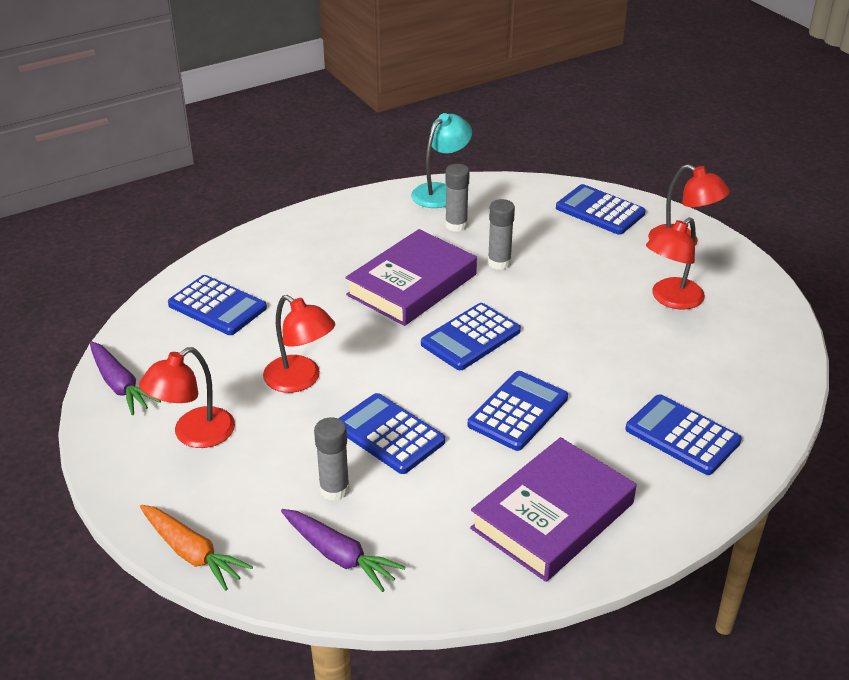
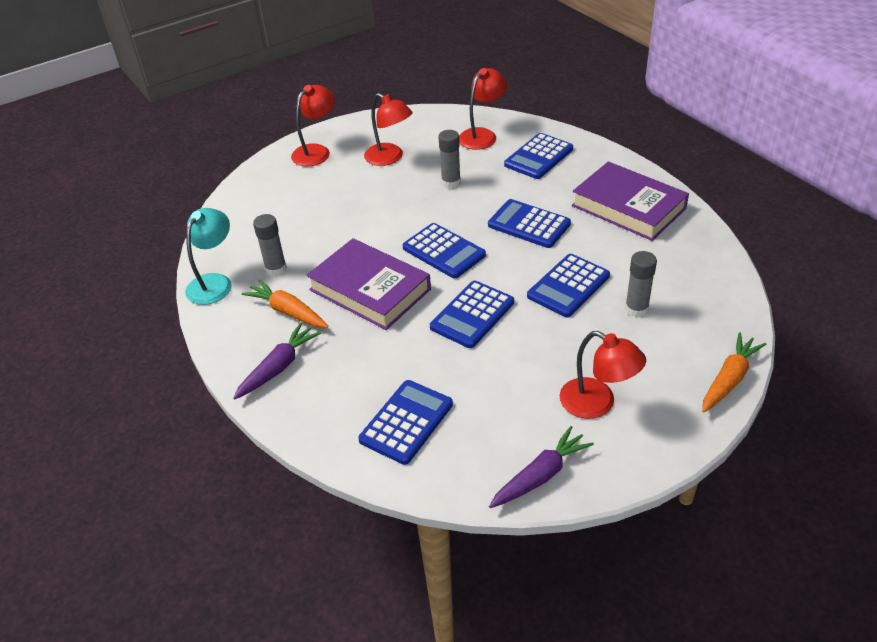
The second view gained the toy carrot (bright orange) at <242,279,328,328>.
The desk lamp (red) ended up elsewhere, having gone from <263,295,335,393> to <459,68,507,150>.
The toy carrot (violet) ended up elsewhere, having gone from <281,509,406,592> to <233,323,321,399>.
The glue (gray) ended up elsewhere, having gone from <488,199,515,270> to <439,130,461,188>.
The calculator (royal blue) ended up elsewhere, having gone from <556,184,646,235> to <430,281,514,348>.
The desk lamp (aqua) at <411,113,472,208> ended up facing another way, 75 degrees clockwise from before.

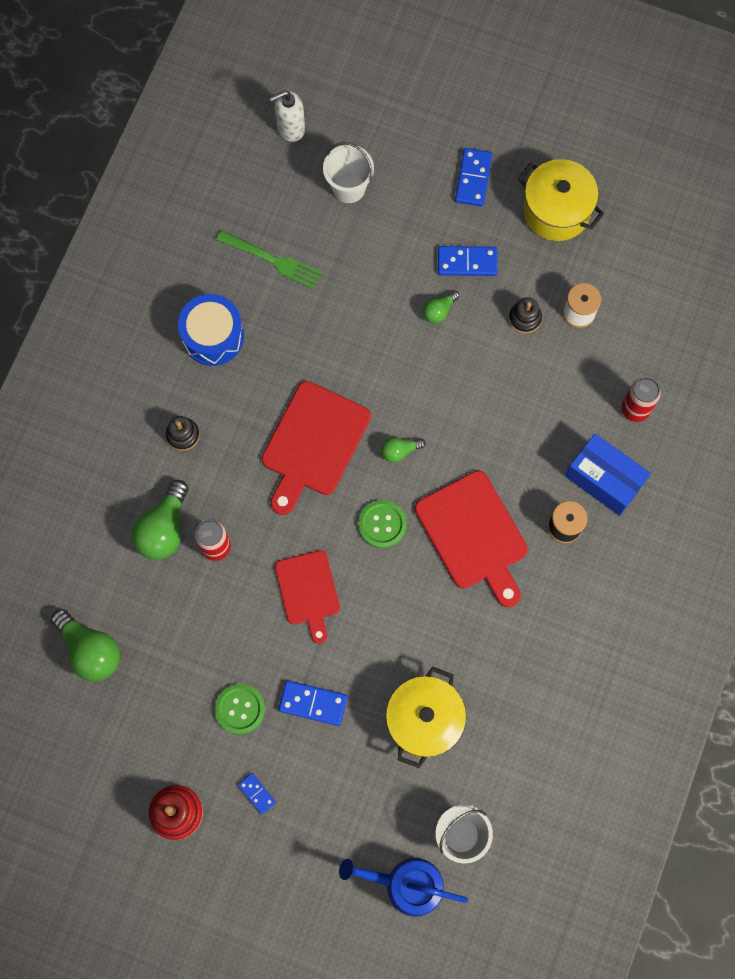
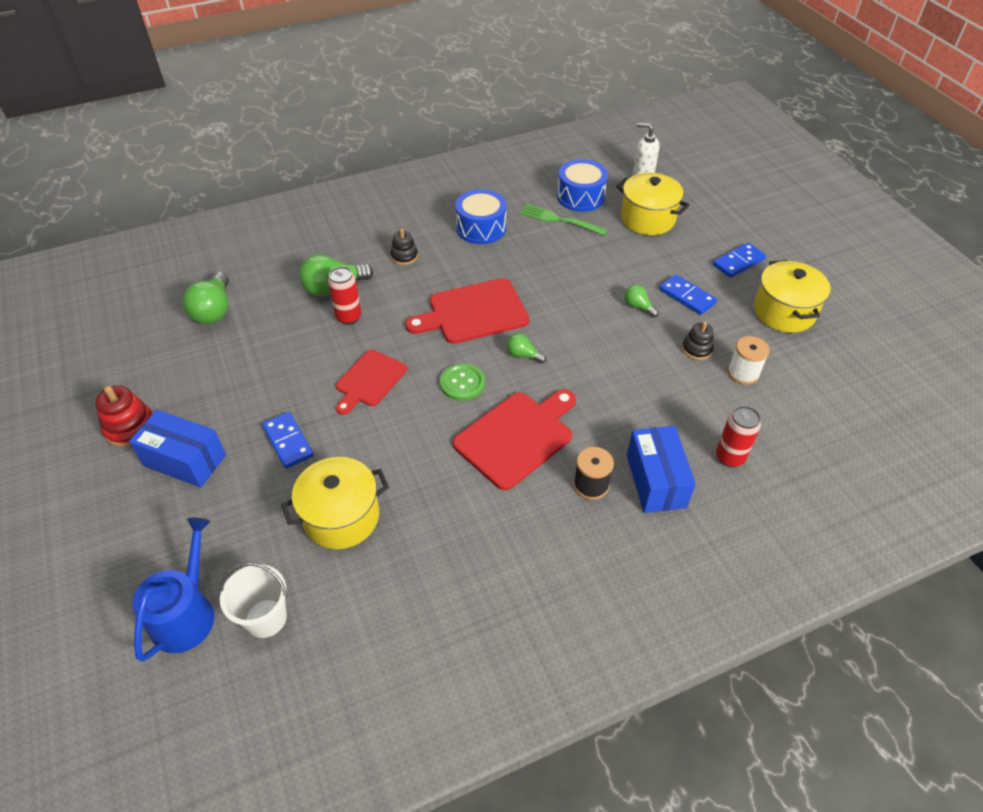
The second view lost the sewing button (leaf-green) at <215,684,265,734>.
The second view gained the drum (royal blue) at <557,159,608,212>.
Where the domino tile (royal blue) stood at <238,773,276,815>, the box (royal blue) came to stand at <129,410,226,488>.
Where the pail (snow-white) stood at <323,142,374,203>, the stockpot (bright yellow) came to stand at <616,173,690,235>.
The fork (leaf-green) at <217,230,323,290> ended up facing another way, 135 degrees clockwise from before.
The sprinkling can (royal blue) at <339,858,468,917> ended up facing another way, 45 degrees clockwise from before.
The chopping board (red) at <415,471,528,607> ended up facing another way, 150 degrees counterclockwise from before.
The lightbulb (leaf-green) at <423,290,459,324> ended up facing another way, 45 degrees clockwise from before.

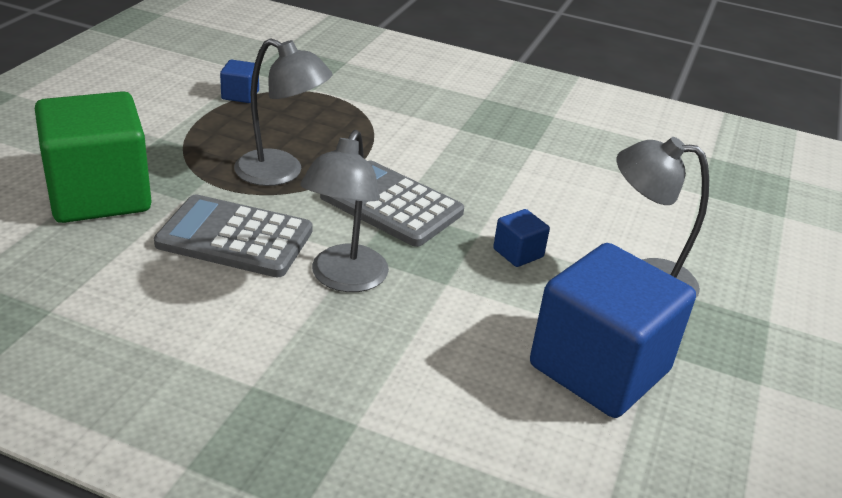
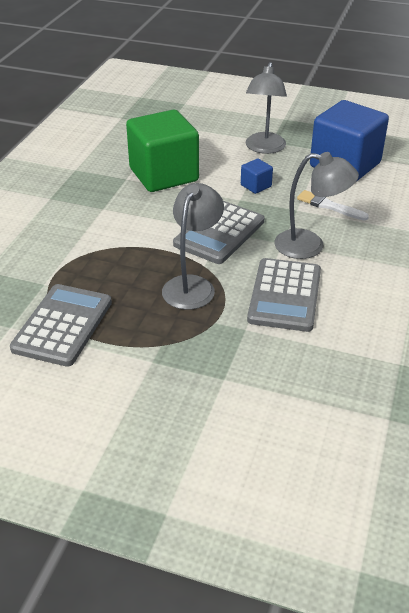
The second view gained the paint brush (snow-white) at <297,190,369,220>.
The block (leaf-green) ended up elsewhere, having gone from <35,91,152,223> to <126,110,199,192>.
Where the block (royal blue) stood at <220,60,259,103>, the calculator (gray) came to stand at <10,284,112,367>.

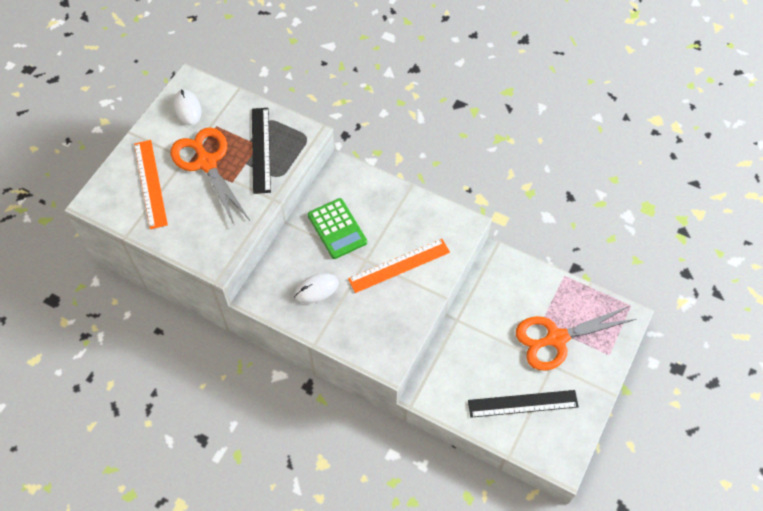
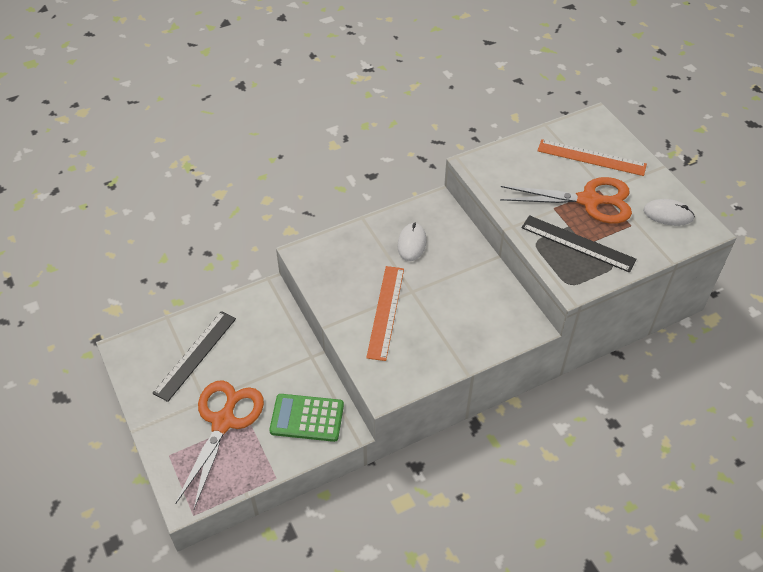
The calculator (leaf-green) ended up elsewhere, having gone from <308,198,367,259> to <269,394,344,442>.

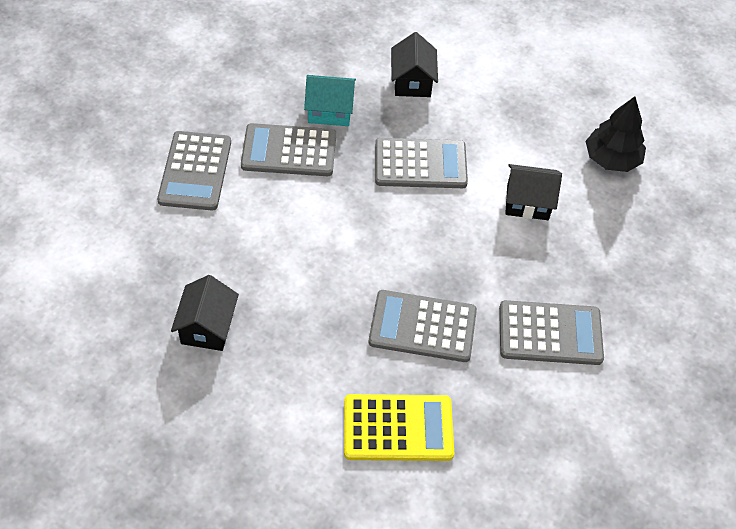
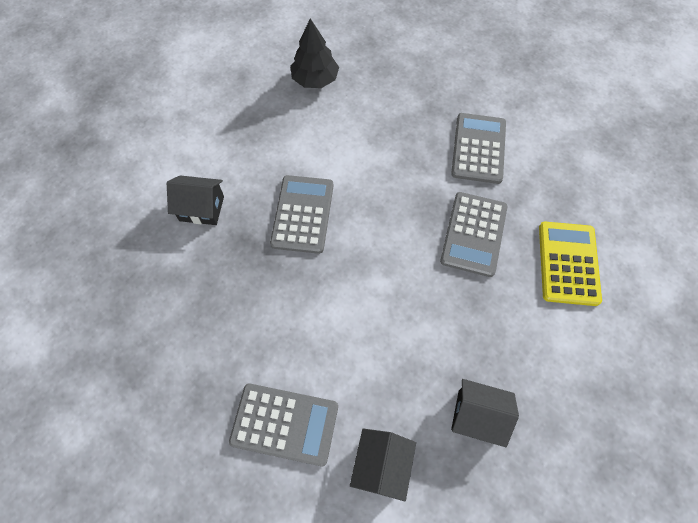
The second view lost the calculator (gray) at <241,123,336,176>.
The second view lost the toy house (aqua) at <304,75,356,126>.
The toy house (ebony) ended up elsewhere, having gone from <505,164,562,220> to <350,428,416,501>.

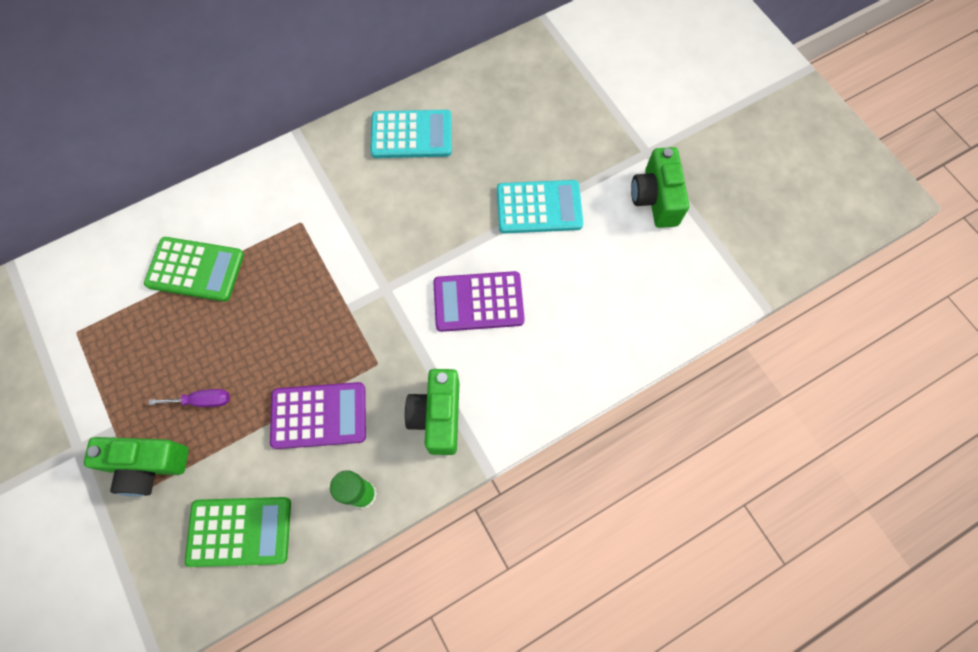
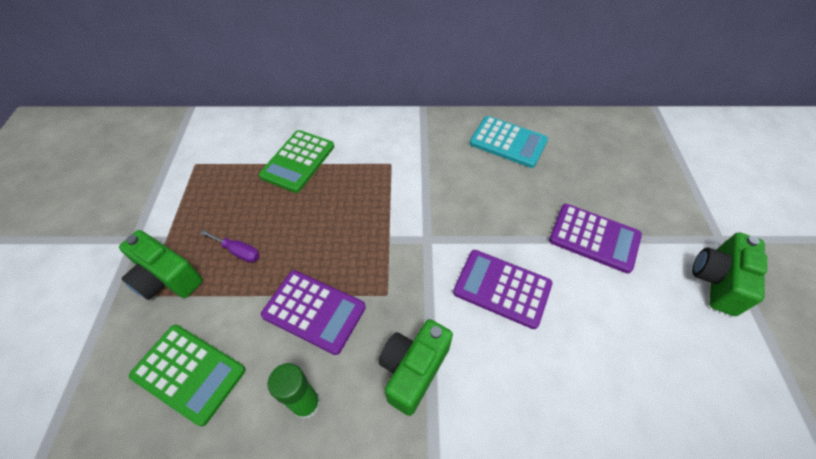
What was the calculator (aqua) at <497,180,583,233> turned into the calculator (violet) at <549,204,642,274>.
The calculator (leaf-green) at <144,237,244,302> ended up facing another way, 75 degrees clockwise from before.

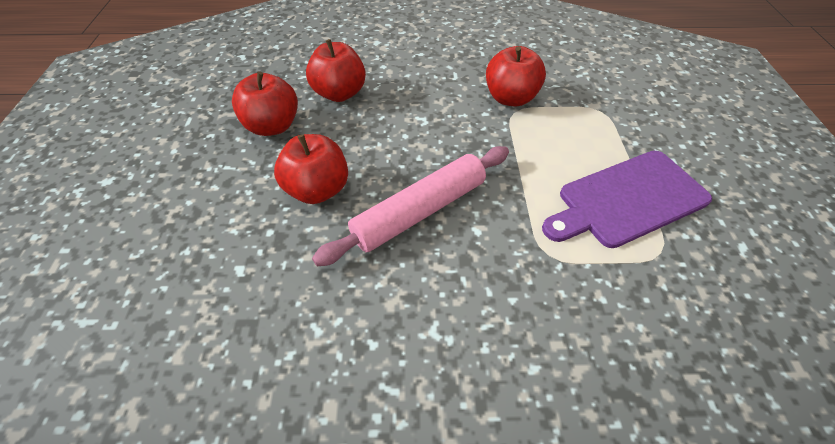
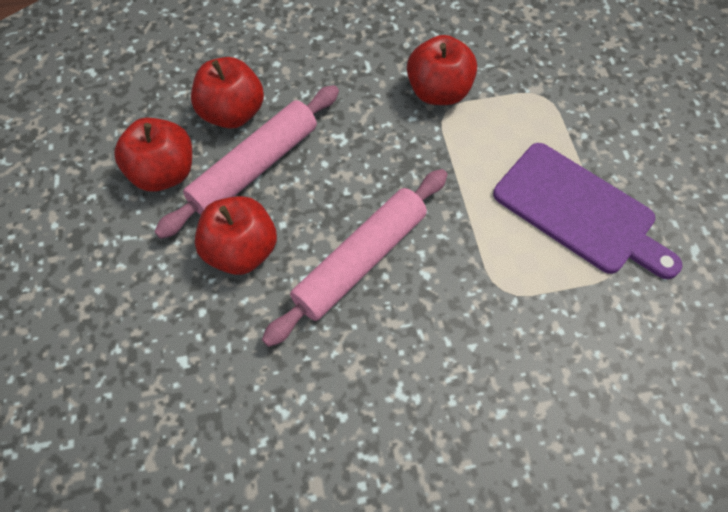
The second view gained the rolling pin (rosy) at <154,85,339,239>.
The chopping board (violet) at <542,151,712,248> ended up facing another way, 105 degrees counterclockwise from before.

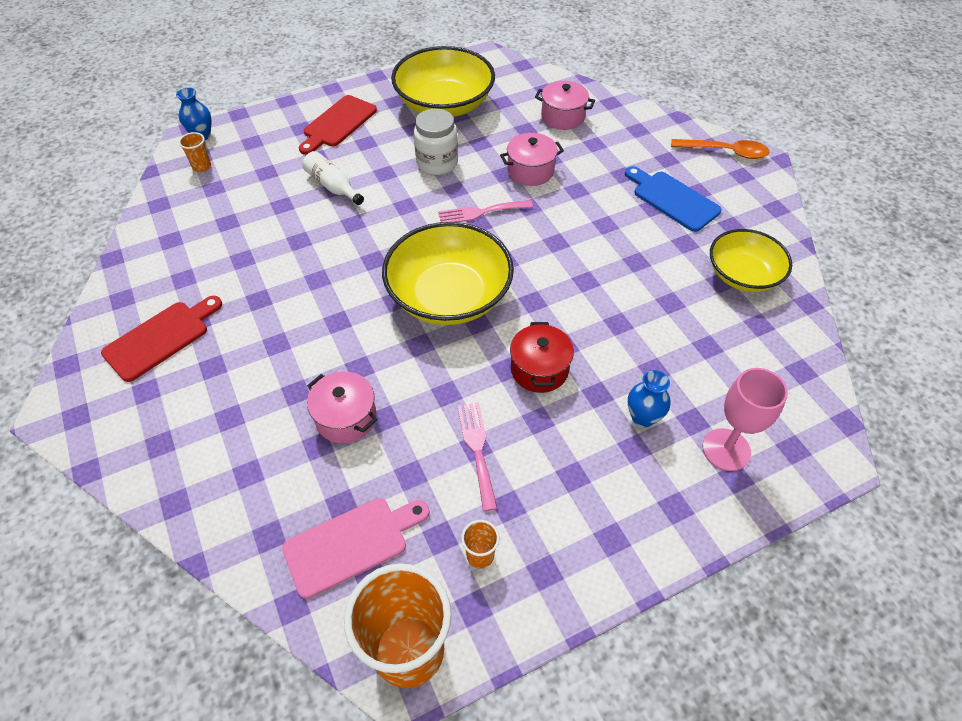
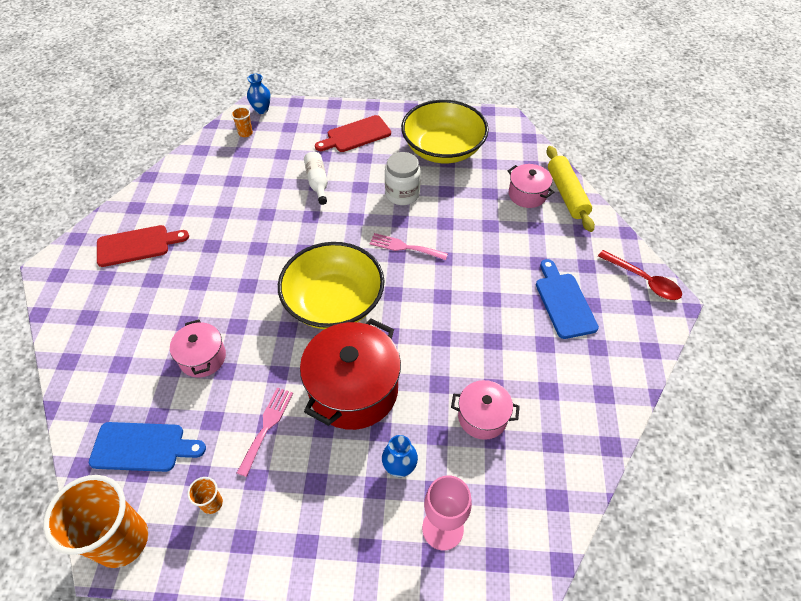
The second view lost the deep dish (bright yellow) at <710,229,792,292>.
The second view gained the rolling pin (bright yellow) at <546,146,595,232>.
The stockpot (rosy) ended up elsewhere, having gone from <500,133,564,186> to <451,380,520,440>.
What was the chopping board (rosy) at <282,498,430,599> turned into the chopping board (royal blue) at <89,422,206,472>.
What was the teaspoon (bright orange) at <671,139,769,159> turned into the teaspoon (red) at <598,250,682,300>.
The size of the stockpot (red) at <510,322,574,393> changed by a factor of 1.85.

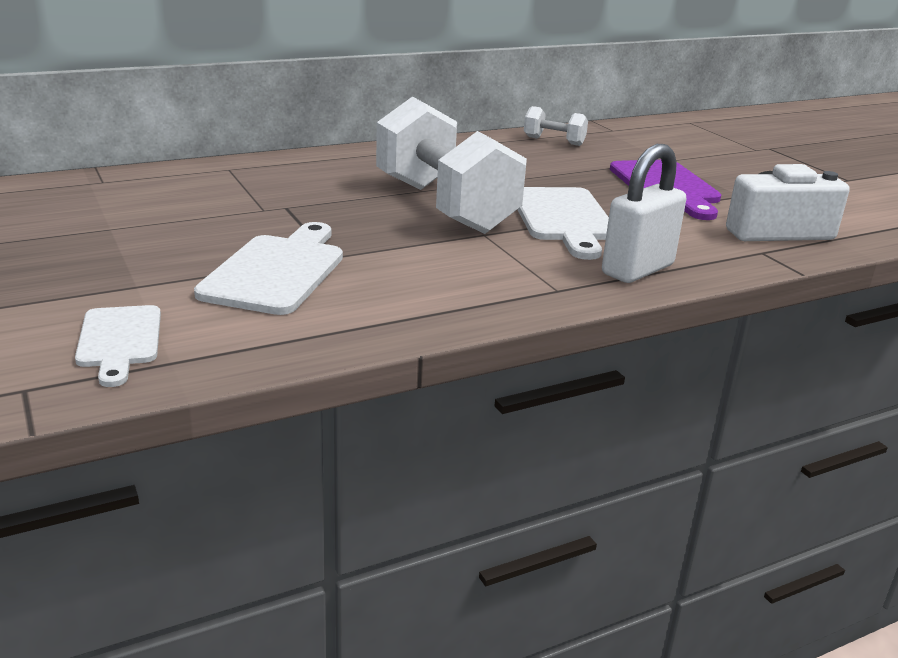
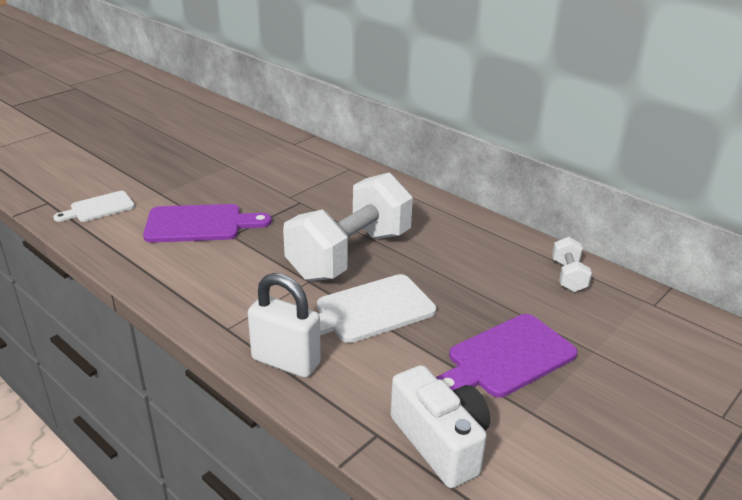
What was the chopping board (snow-white) at <194,222,343,315> turned into the chopping board (violet) at <143,204,272,243>.

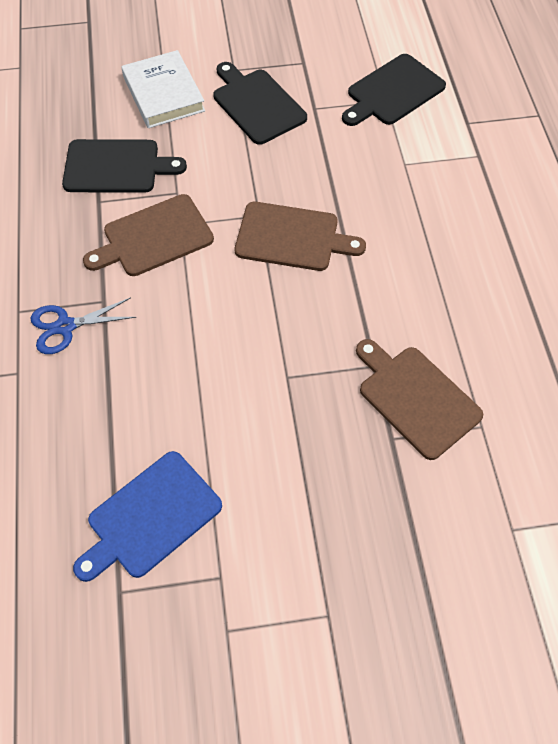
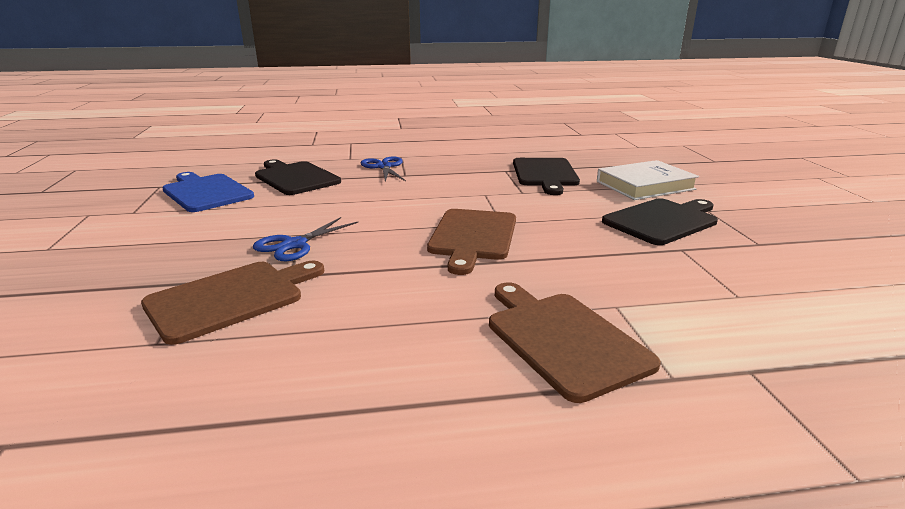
The second view gained the pair of scissors (royal blue) at <253,217,358,261>.
The chopping board (russet) ended up elsewhere, having gone from <83,194,214,276> to <489,282,661,403>.
The chopping board (ebony) ended up elsewhere, having gone from <342,54,446,126> to <255,159,341,195>.

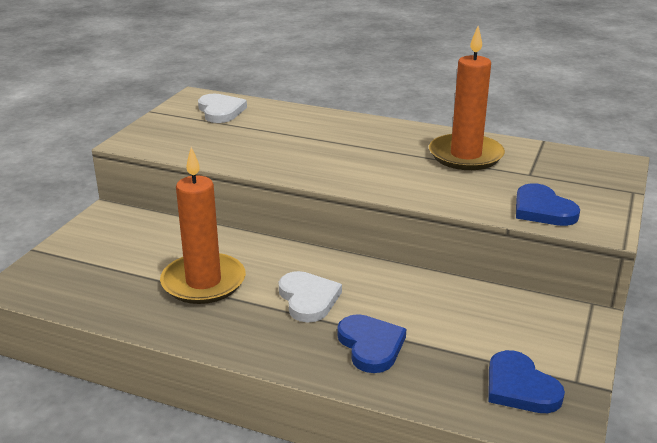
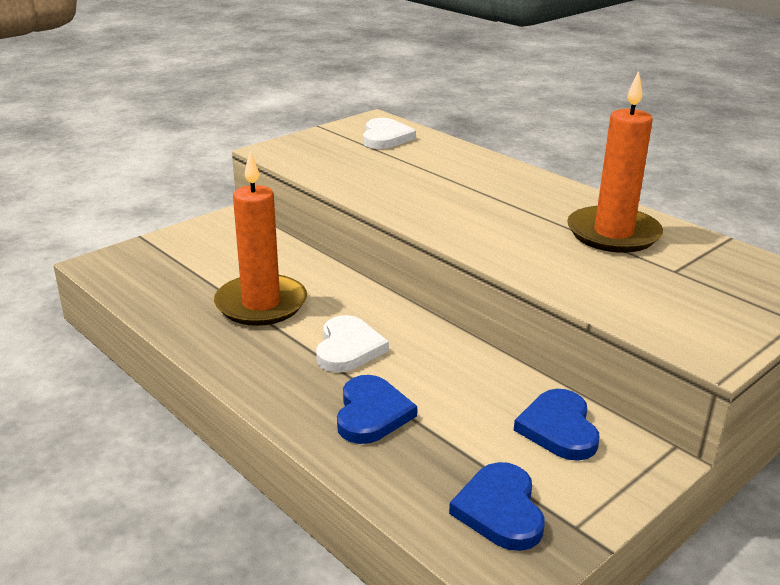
The love heart (royal blue) ended up elsewhere, having gone from <516,183,580,226> to <514,389,600,461>.

